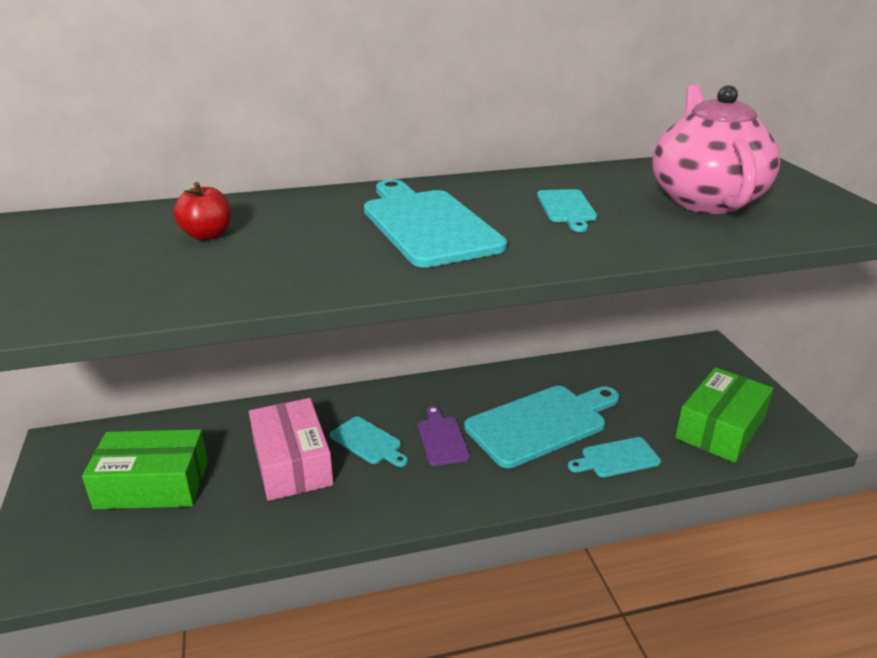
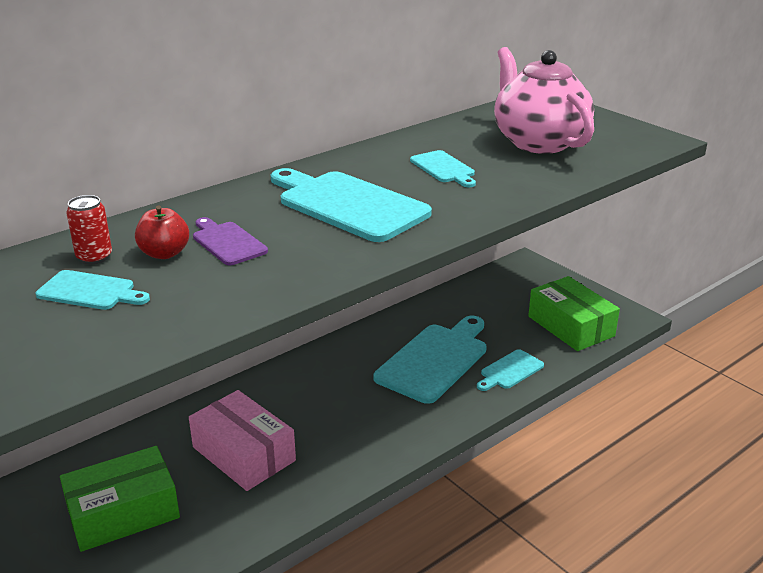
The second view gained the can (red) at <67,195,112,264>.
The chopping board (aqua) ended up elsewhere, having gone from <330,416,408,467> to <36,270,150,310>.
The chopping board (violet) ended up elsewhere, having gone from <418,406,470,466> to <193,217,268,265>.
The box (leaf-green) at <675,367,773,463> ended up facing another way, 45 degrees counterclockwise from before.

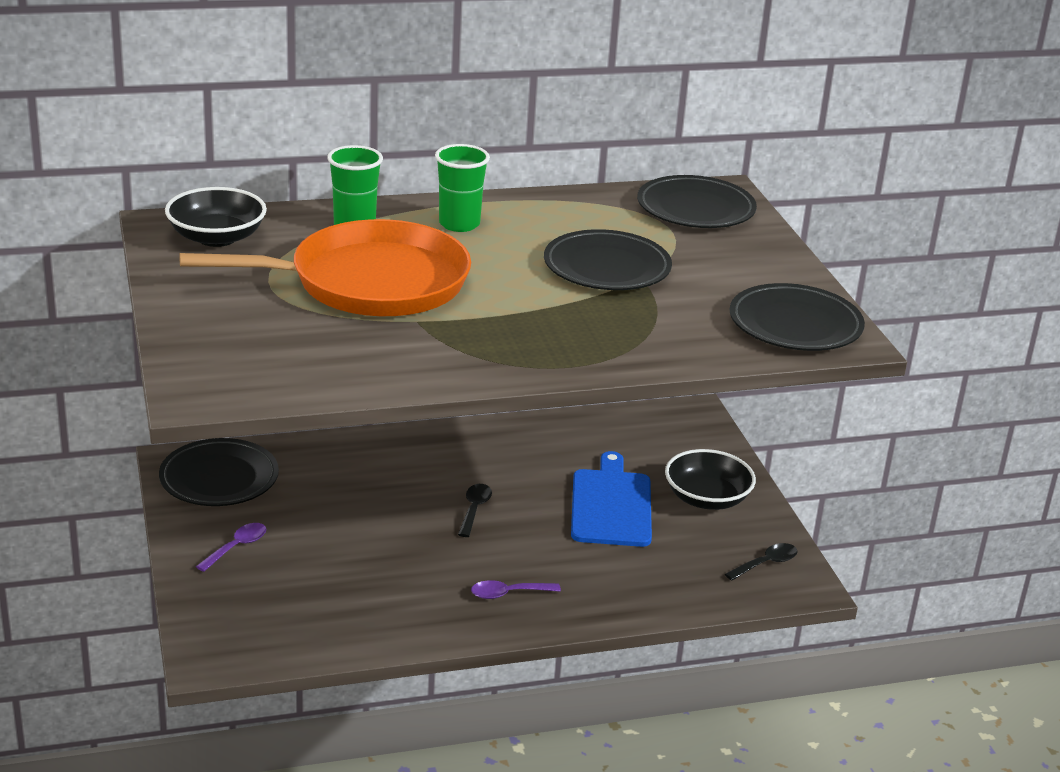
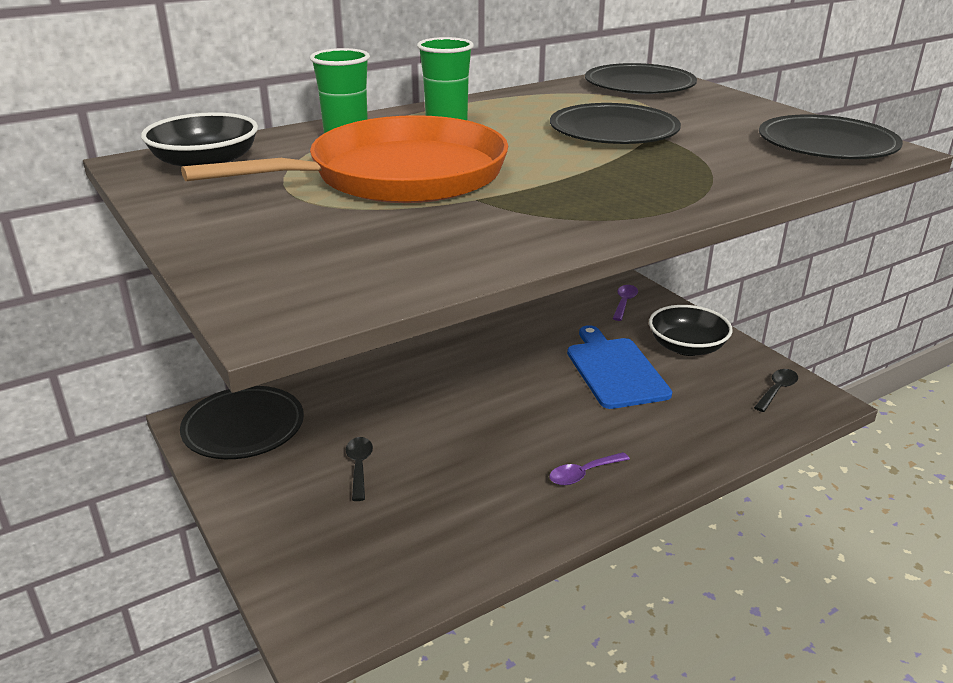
The teaspoon (violet) ended up elsewhere, having gone from <196,523,266,572> to <612,285,638,321>.
The teaspoon (ebony) ended up elsewhere, having gone from <458,484,492,537> to <346,437,373,501>.

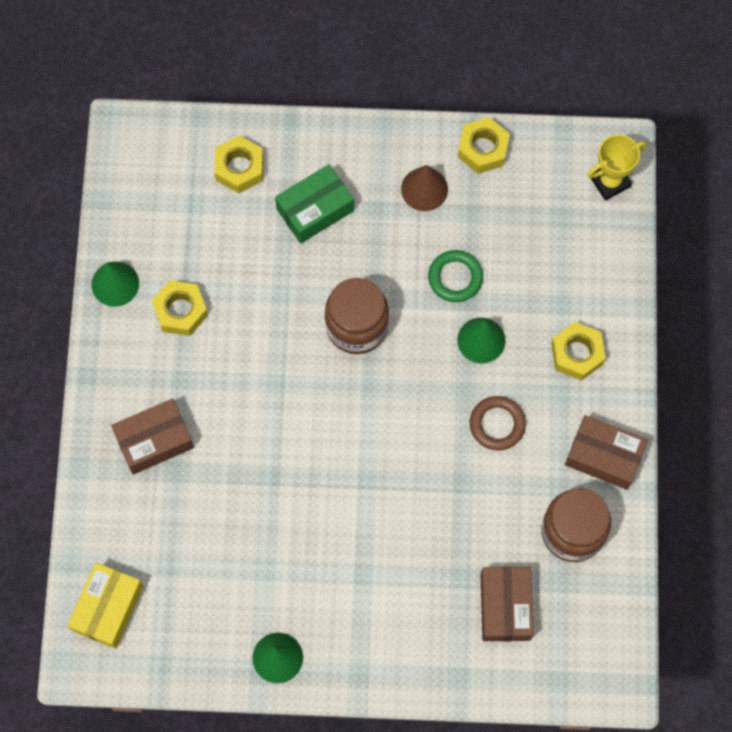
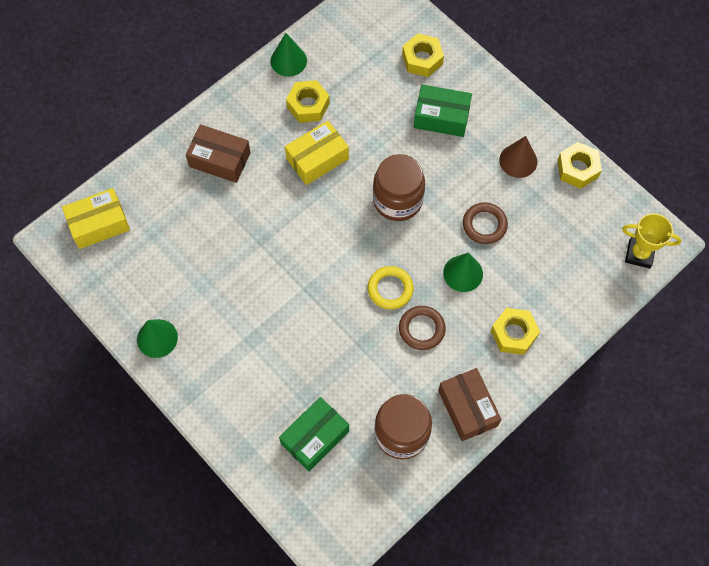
The second view gained the box (bright yellow) at <285,120,349,185>.
The second view gained the ring (bright yellow) at <368,266,414,310>.
What was the ring (leaf-green) at <428,250,483,302> turned into the ring (russet) at <463,202,508,244>.
What was the box (russet) at <480,567,534,641> turned into the box (leaf-green) at <279,397,349,471>.

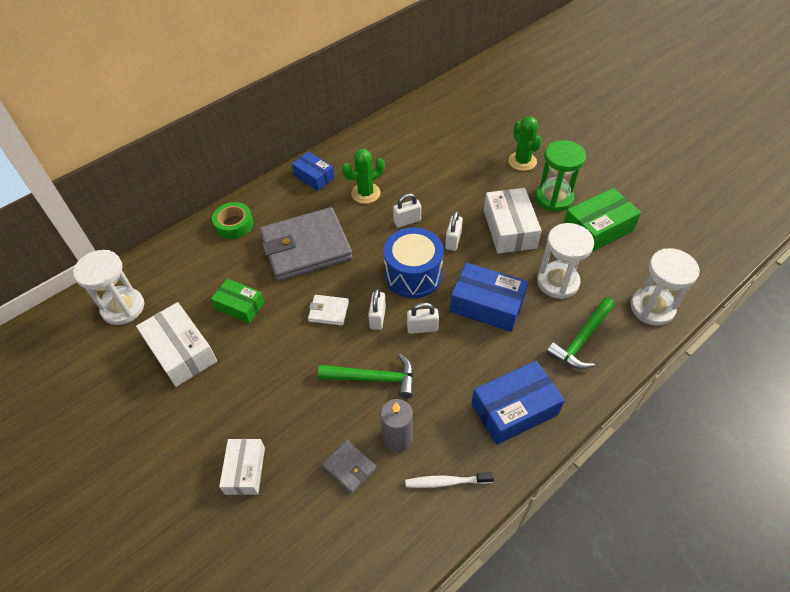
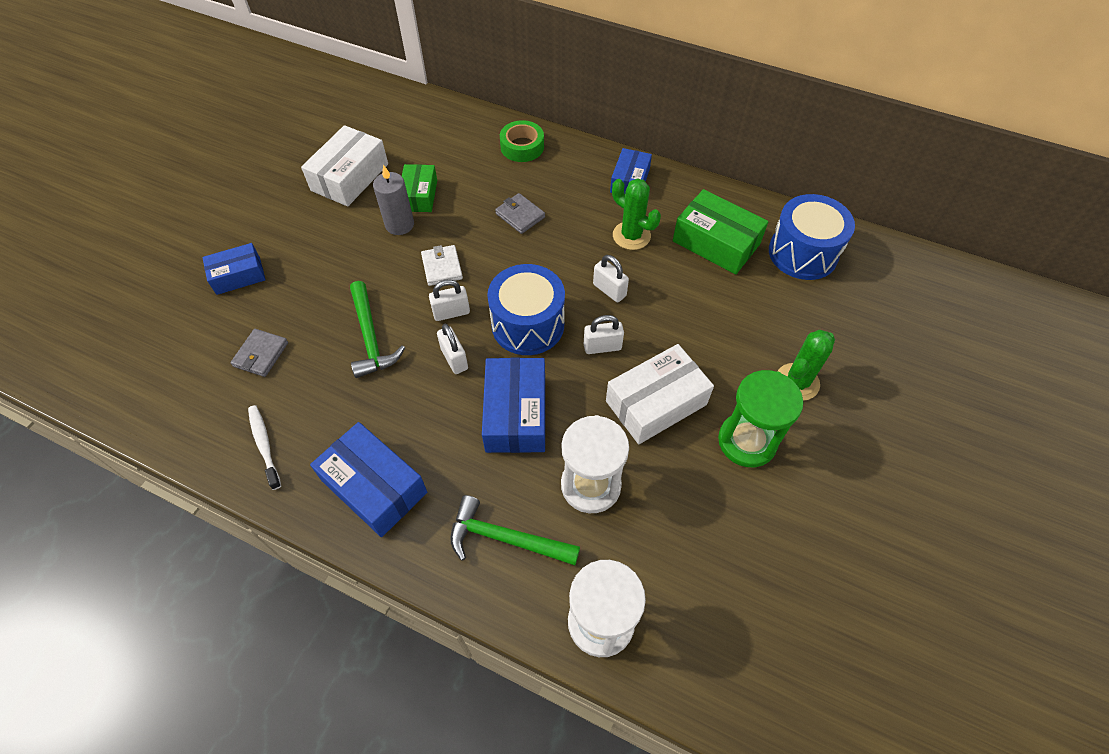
The second view lost the hourglass (snow-white) at <73,250,144,325>.
The second view gained the drum (royal blue) at <769,194,855,280>.
The candle (gray) ended up elsewhere, having gone from <380,399,413,452> to <373,164,414,235>.
The box (leaf-green) ended up elsewhere, having gone from <564,188,641,252> to <673,189,768,275>.
What was the box (snow-white) at <219,439,265,495> turned into the box (royal blue) at <202,243,266,295>.
The size of the card wallet (gray) at <260,207,353,282> changed by a factor of 0.42.

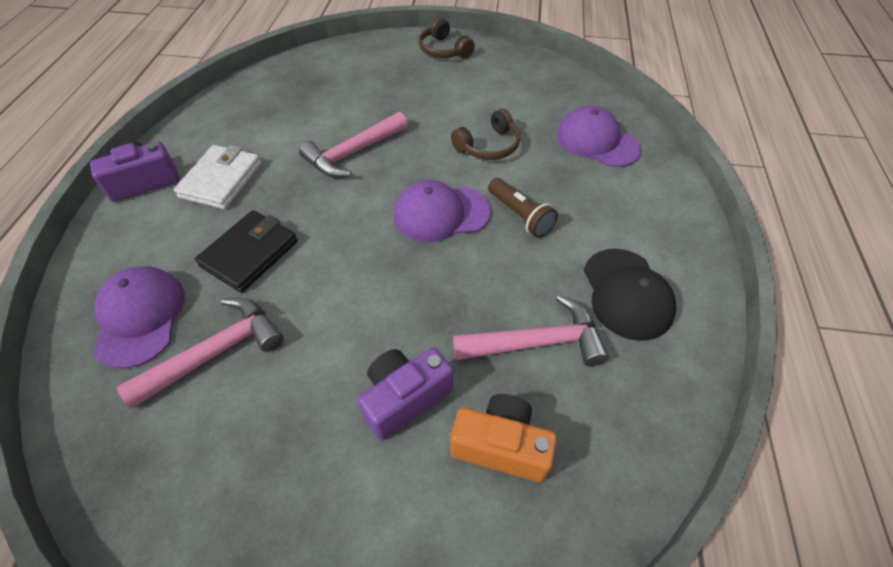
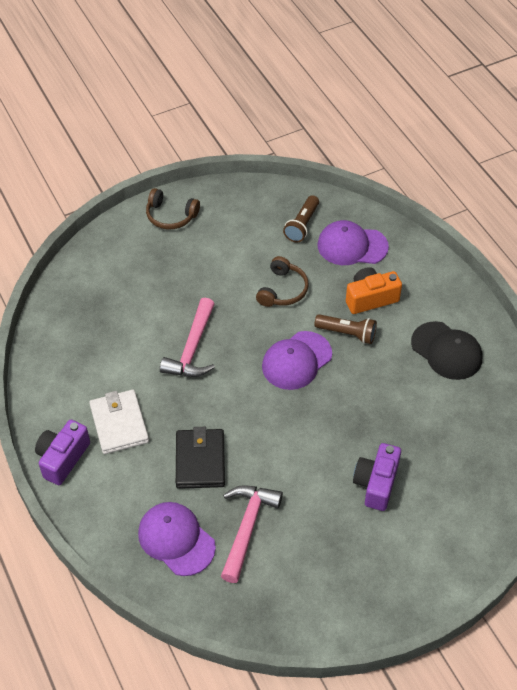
The second view lost the claw hammer (rosy) at <453,295,609,366>.
The second view gained the flashlight (russet) at <283,195,319,242>.
The compact camera (bright orange) ended up elsewhere, having gone from <450,394,557,482> to <346,267,402,314>.

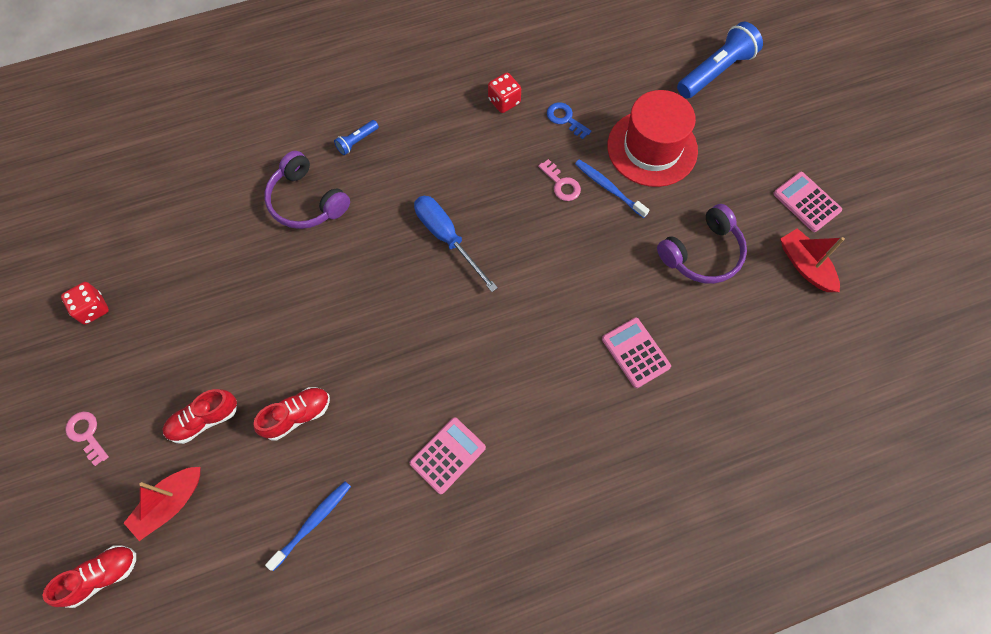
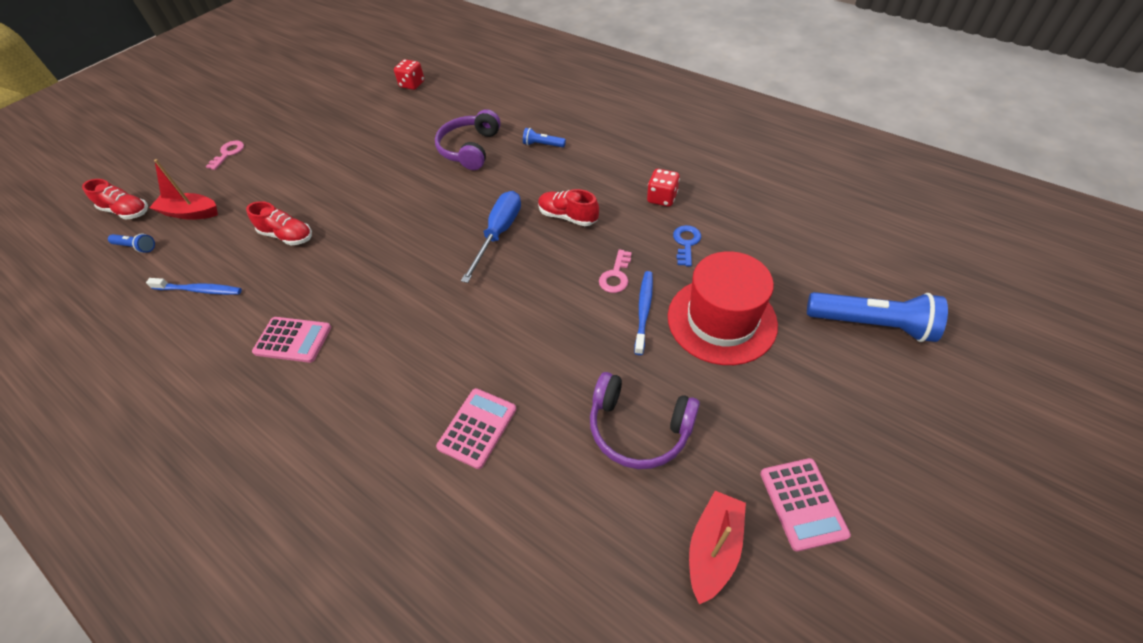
The second view gained the flashlight (royal blue) at <108,234,155,253>.
The game die (red) ended up elsewhere, having gone from <61,282,109,325> to <394,59,424,90>.
The shoe (red) ended up elsewhere, having gone from <163,389,237,444> to <538,189,599,226>.
The calculator (rosy) at <773,172,842,232> ended up facing another way, 150 degrees clockwise from before.

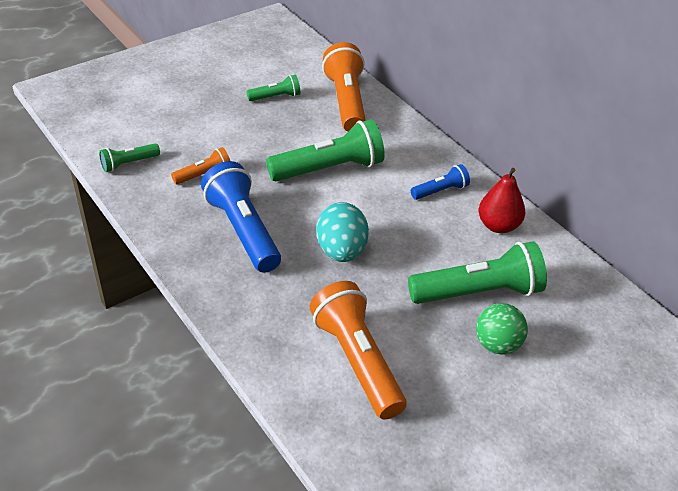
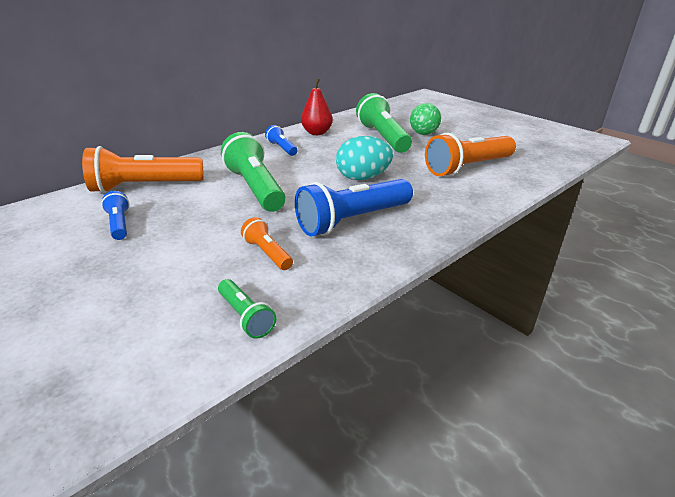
What was the flashlight (leaf-green) at <246,75,301,101> turned into the flashlight (royal blue) at <101,191,130,240>.

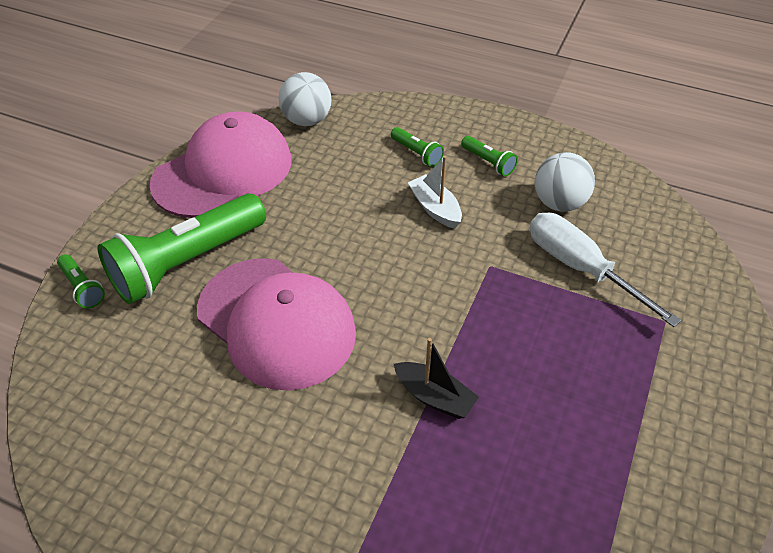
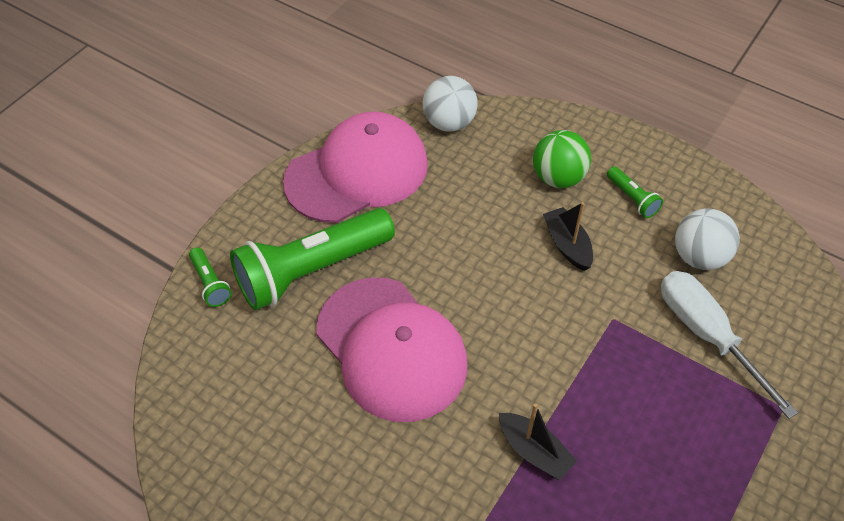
Where the flashlight (leaf-green) stood at <391,127,444,167>, the ball (leaf-green) came to stand at <533,130,591,188>.
What was the sailboat (snow-white) at <408,156,462,228> turned into the sailboat (ebony) at <543,202,593,271>.

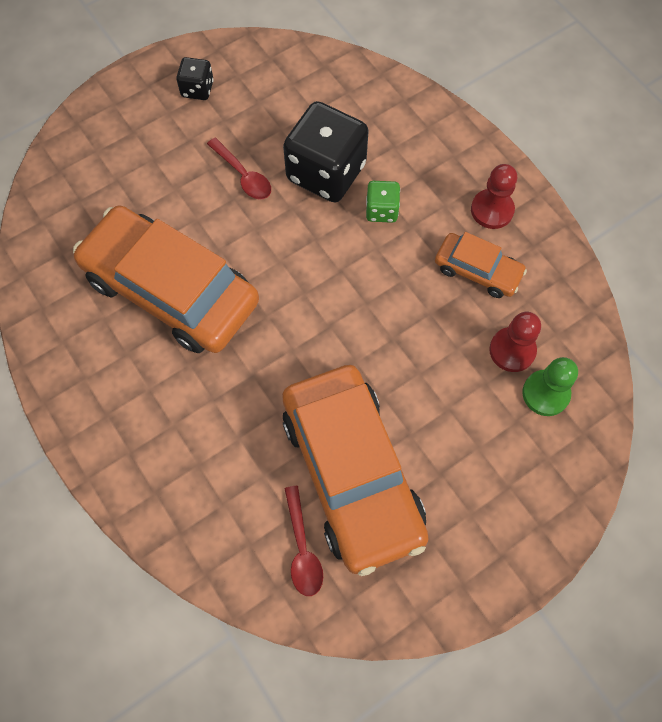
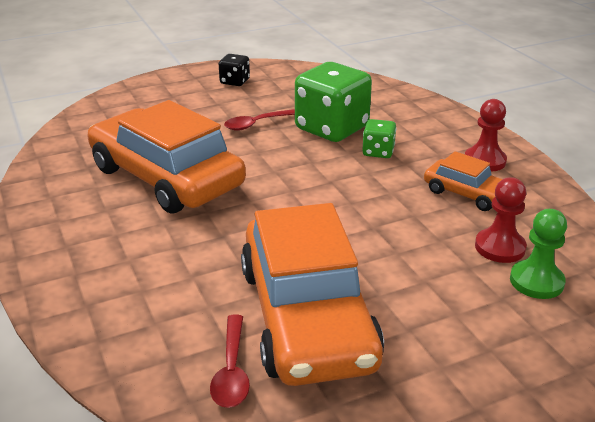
What was the game die (ebony) at <283,101,369,202> turned into the game die (leaf-green) at <295,62,372,142>.
The teaspoon (red) at <207,138,271,200> ended up facing another way, 90 degrees clockwise from before.

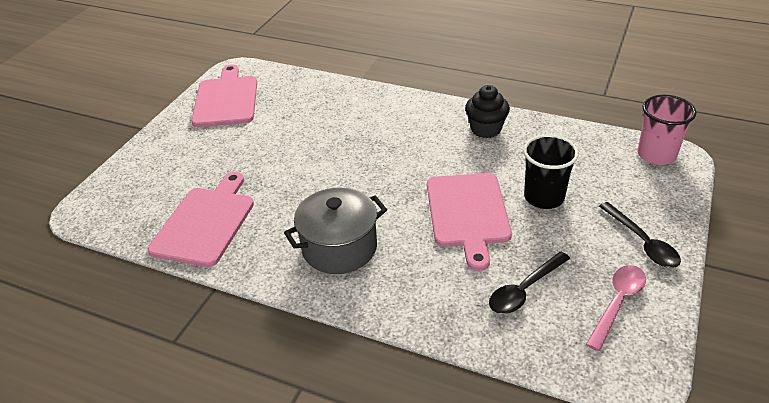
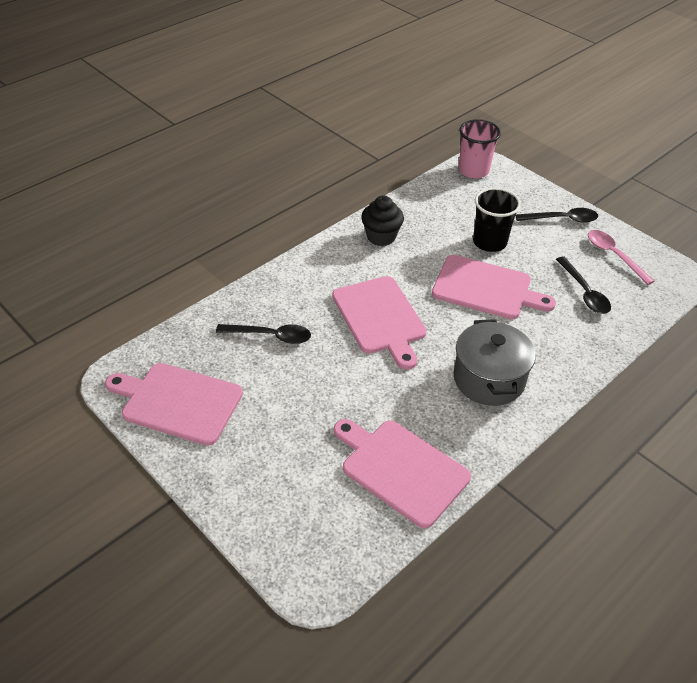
The second view gained the teaspoon (ebony) at <216,324,311,344>.
The second view gained the chopping board (rosy) at <332,276,427,370>.

